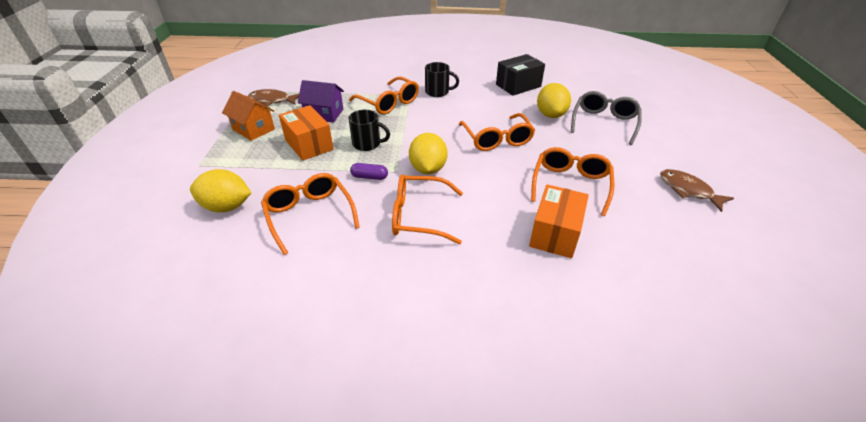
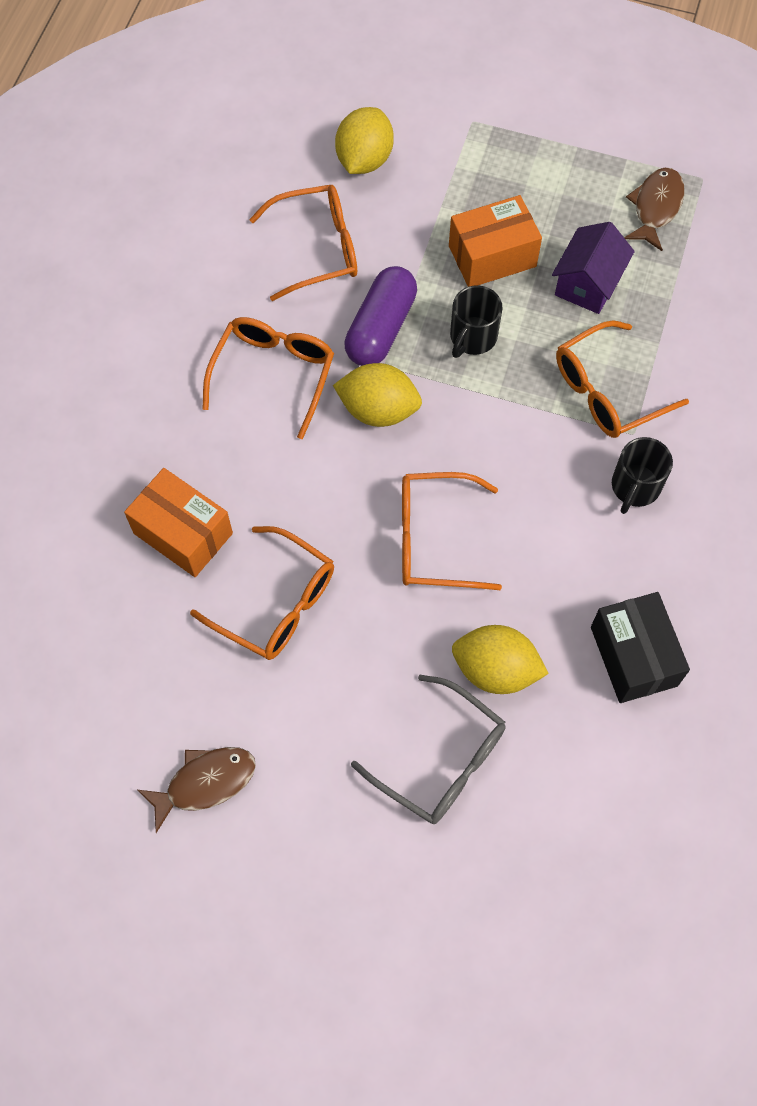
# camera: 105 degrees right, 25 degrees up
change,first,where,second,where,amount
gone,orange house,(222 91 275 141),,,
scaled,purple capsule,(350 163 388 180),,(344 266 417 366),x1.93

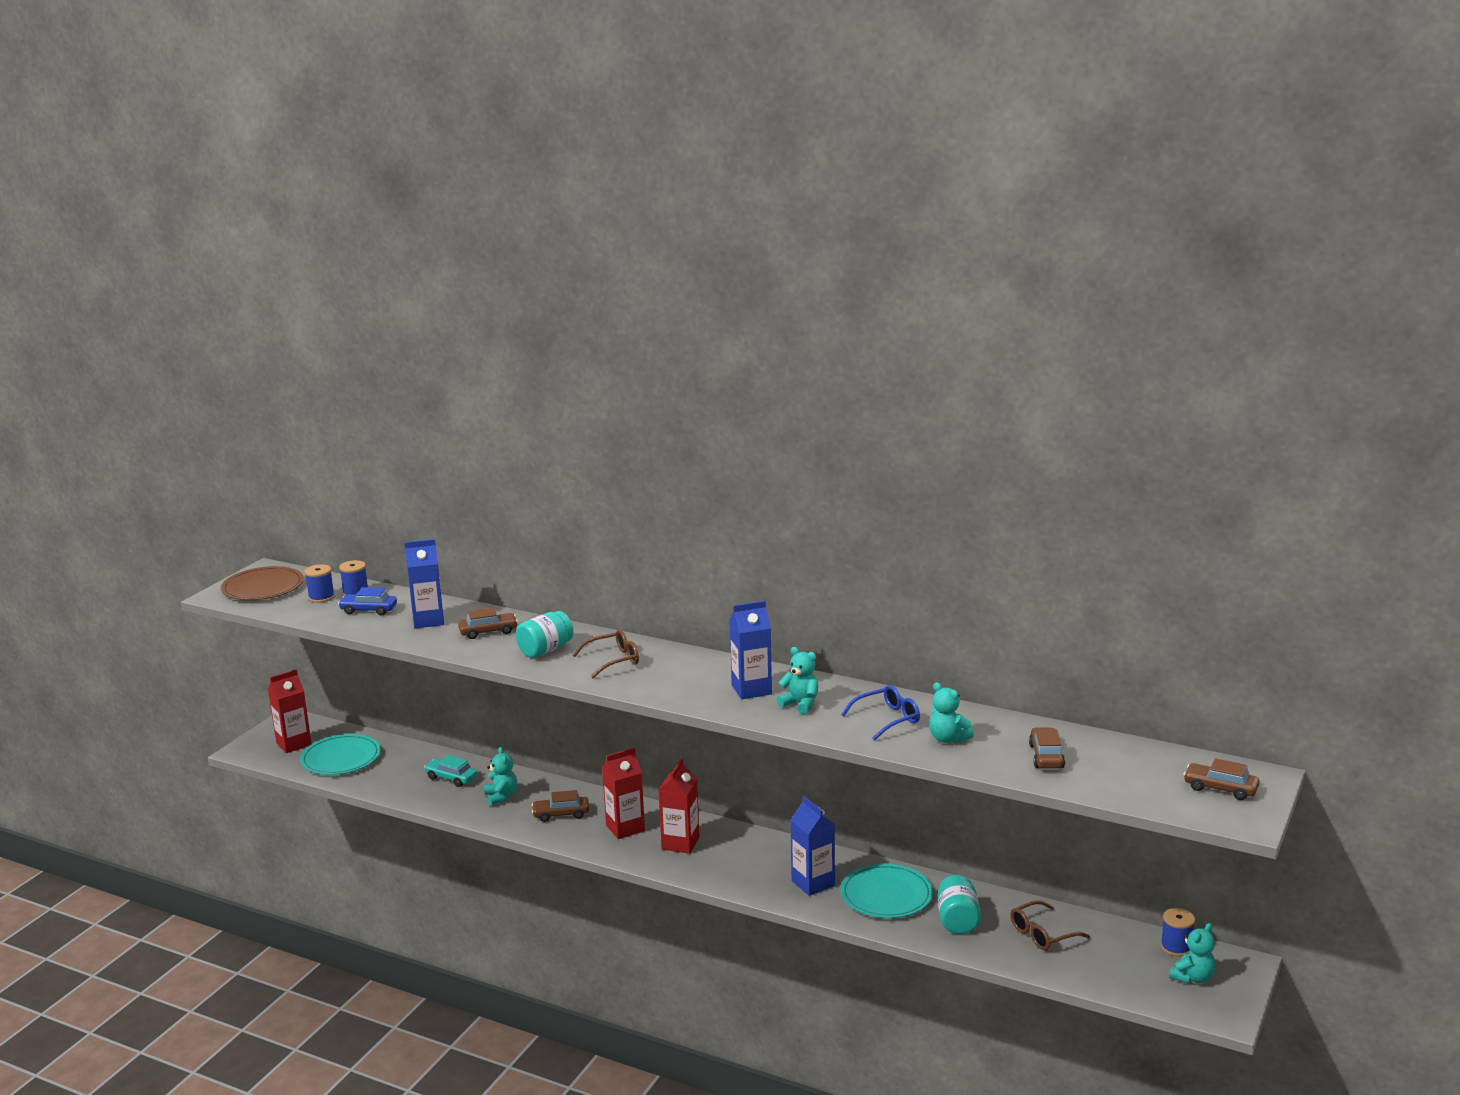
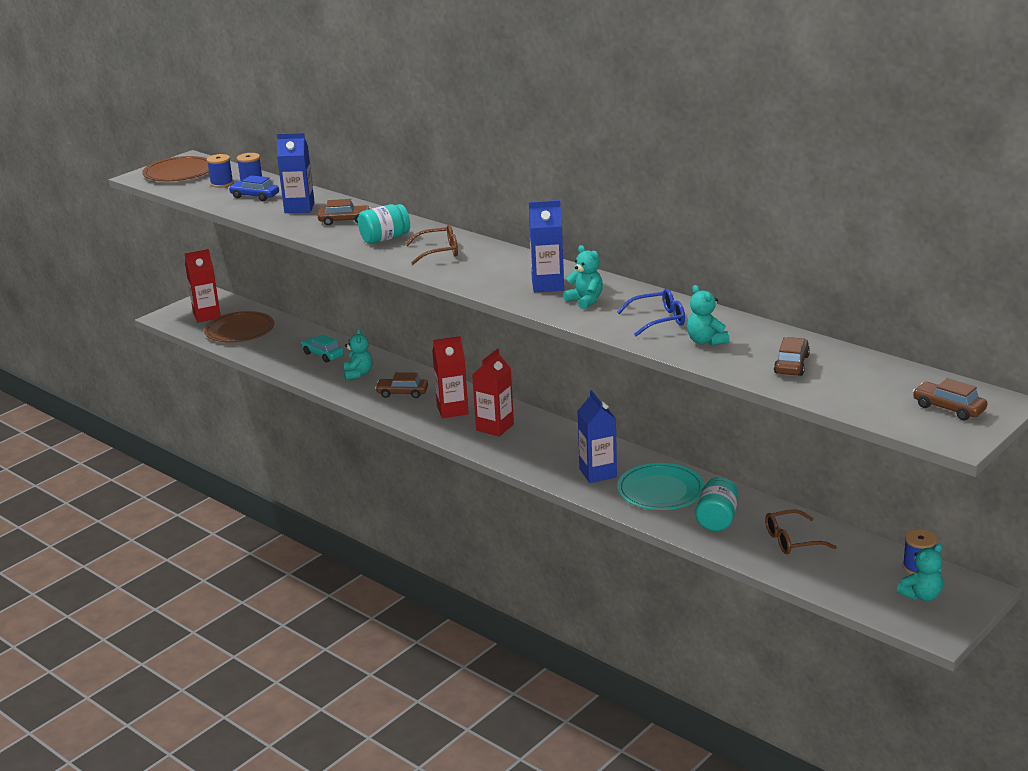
# camera: 15 degrees right, 5 degrees up
change,first,where,second,where,amount
repainted,turquoise plate,(300 734 381 775),brown plate,(204 311 274 342),

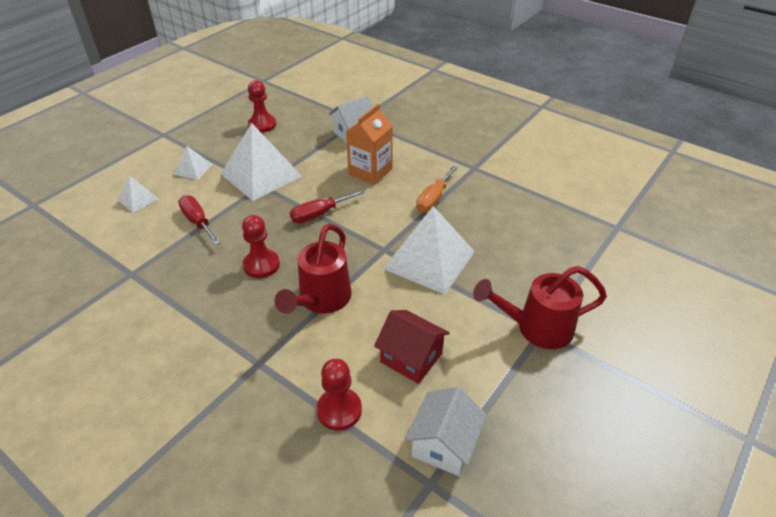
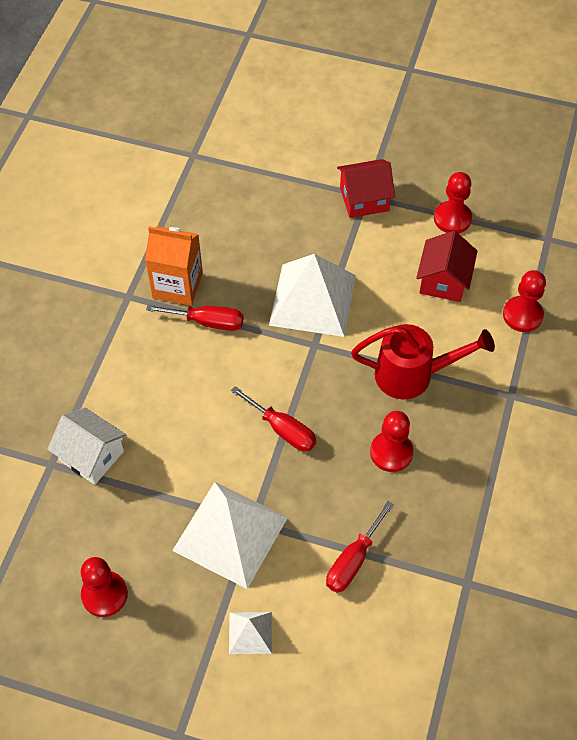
# camera: 110 degrees left, 15 degrees up
change,first,where,second,where,amount
gone,white pyramid,(118 175 158 213),,,
gone,white house,(405 387 487 476),,,
new,,,red pawn,(434 172 472 234),
shifted,orange carton,(346 104 393 185),,(145 226 203 306),
swapped,red watering can,(473 266 607 349),red house,(337 159 395 218),
repainted,orange screwdriver,(416 166 458 212),red screwdriver,(146 305 243 331),

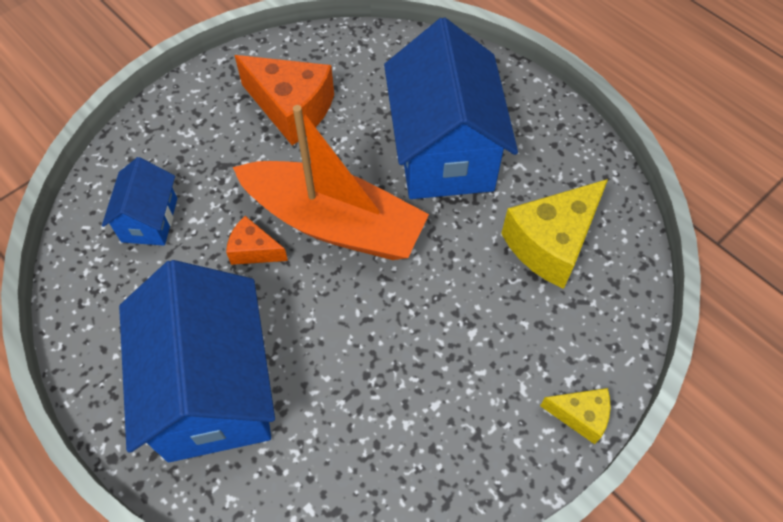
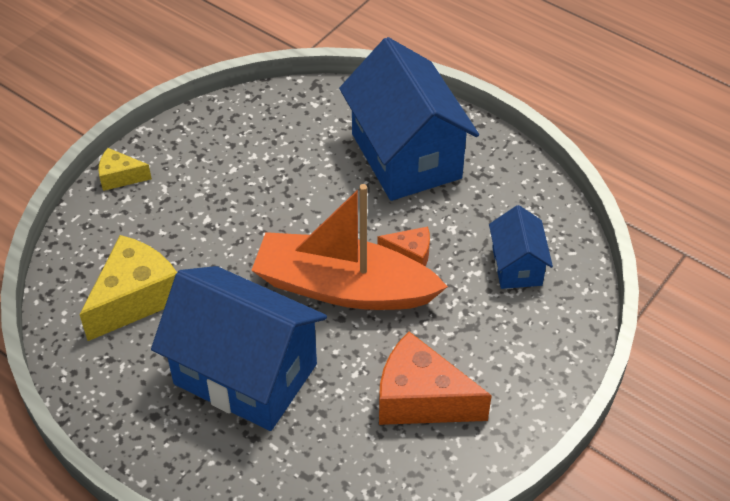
# camera: 170 degrees right, 10 degrees down
change,first,where,second,where,amount
rotated,blue house,(384 18 518 199),,(151 266 327 431),45 degrees counterclockwise

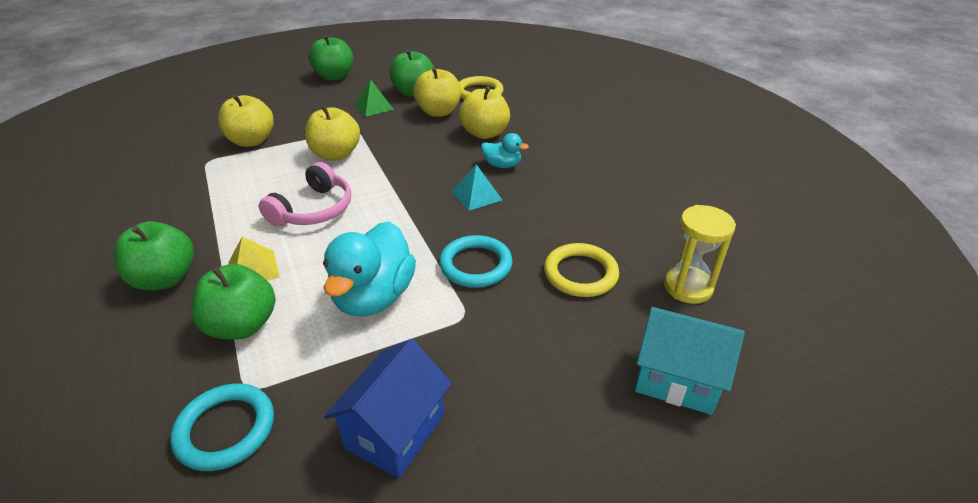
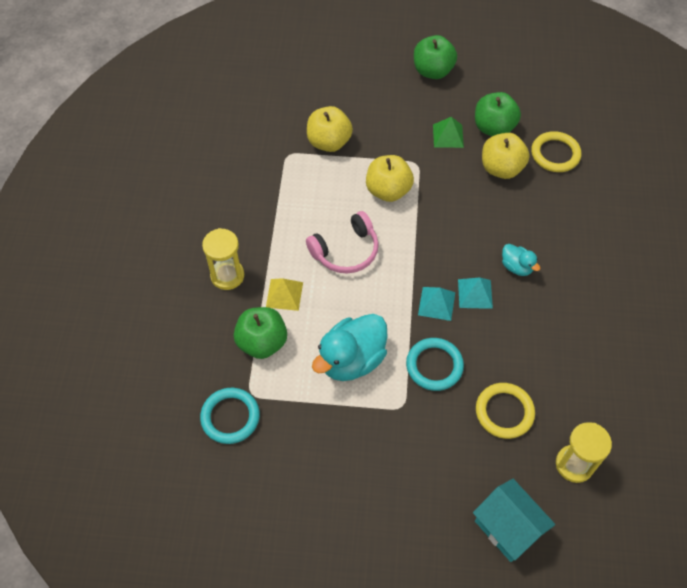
# camera: 30 degrees right, 20 degrees up
change,first,where,second,where,amount
gone,blue house,(324 339 452 478),,,
gone,yellow apple,(459 86 510 139),,,
new,,,turquoise pyramid,(418 287 455 321),
swapped,green apple,(113 221 194 291),yellow hourglass,(202 228 244 290),

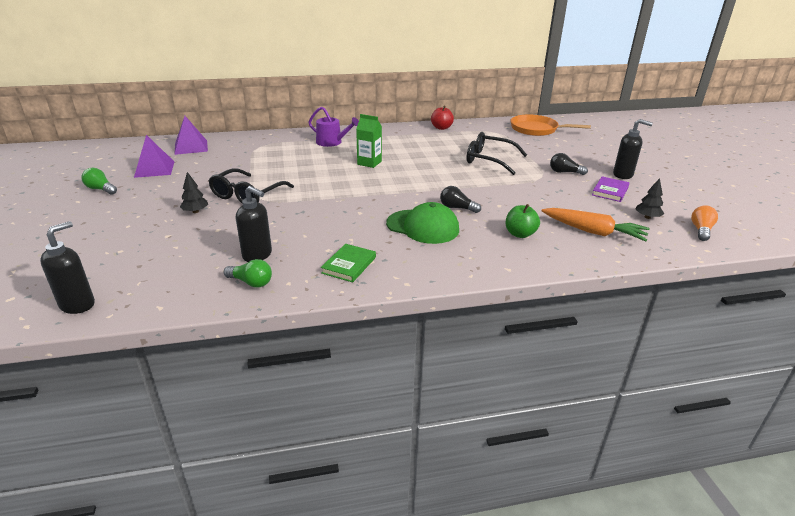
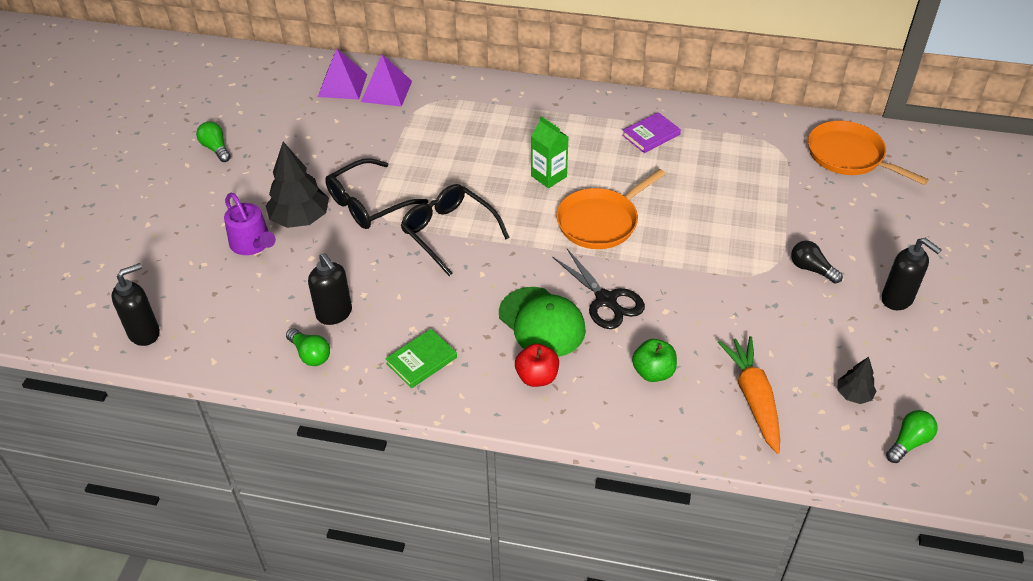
# camera: 25 degrees right, 15 degrees up
change,first,where,second,where,amount
new,,,orange pan,(556 169 665 249),
shifted,purple pyramid,(134 135 175 178),,(361 55 412 107),
shifted,purple watering can,(308 106 359 147),,(224 193 276 255),
shifted,red apple,(431 105 454 130),,(515 343 559 387),
shifted,black glasses,(466 132 527 175),,(401 184 510 276),
shifted,purple book,(592 176 630 202),,(622 112 681 153),
swapped,black light bulb,(440 186 481 213),black scissors,(552 249 645 329),
repainted,orange light bulb,(691 205 718 241),green light bulb,(886 410 938 463),
rotated,orange carrot,(541 208 650 241),,(718 336 780 454),150 degrees counterclockwise
scaled,black tree,(180 172 208 213),,(266 142 329 228),x1.90

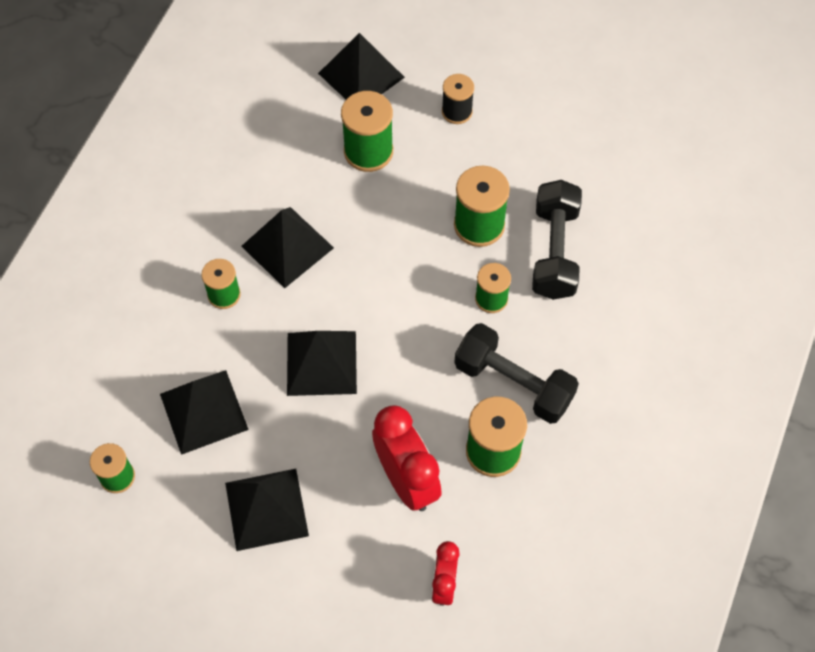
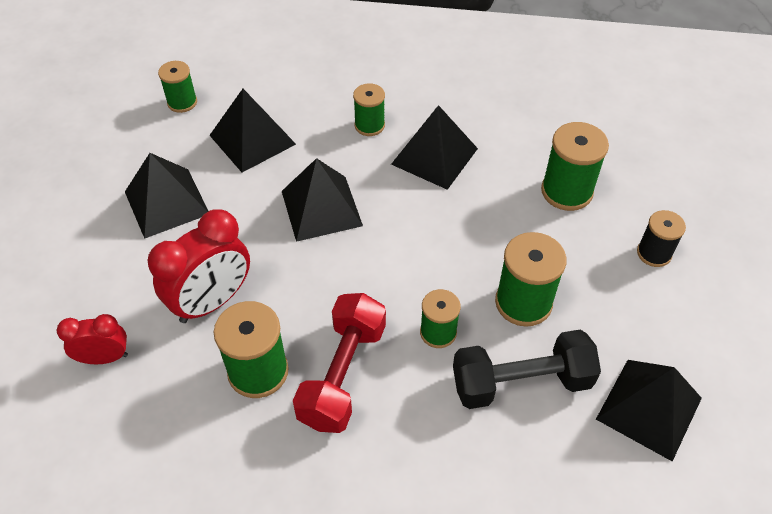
# camera: 75 degrees right, 10 degrees down
change,first,where,second,where,amount
shifted,black pyramid,(318 33 405 99),,(596 360 702 462),
repainted,black dumbbell,(454 323 579 424),red dumbbell,(293 293 386 433),

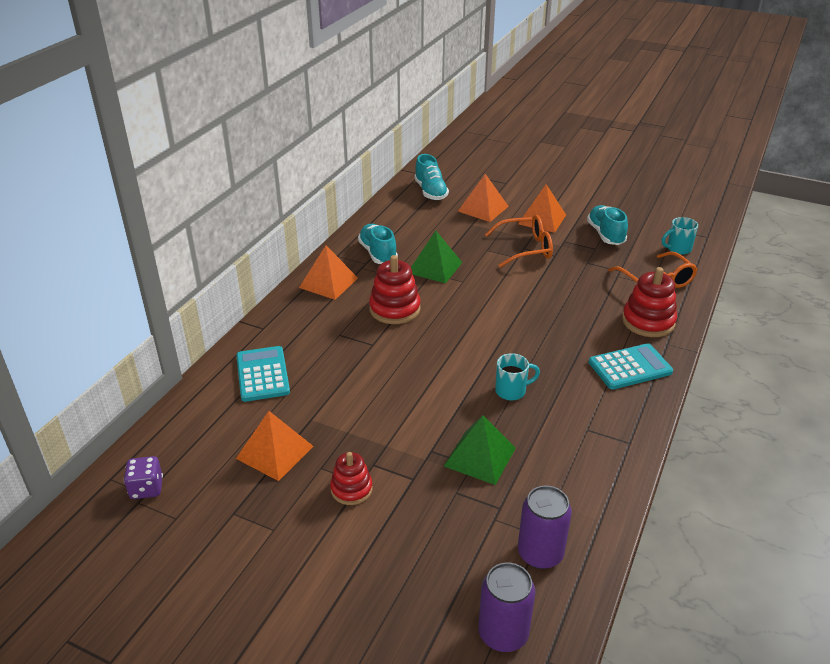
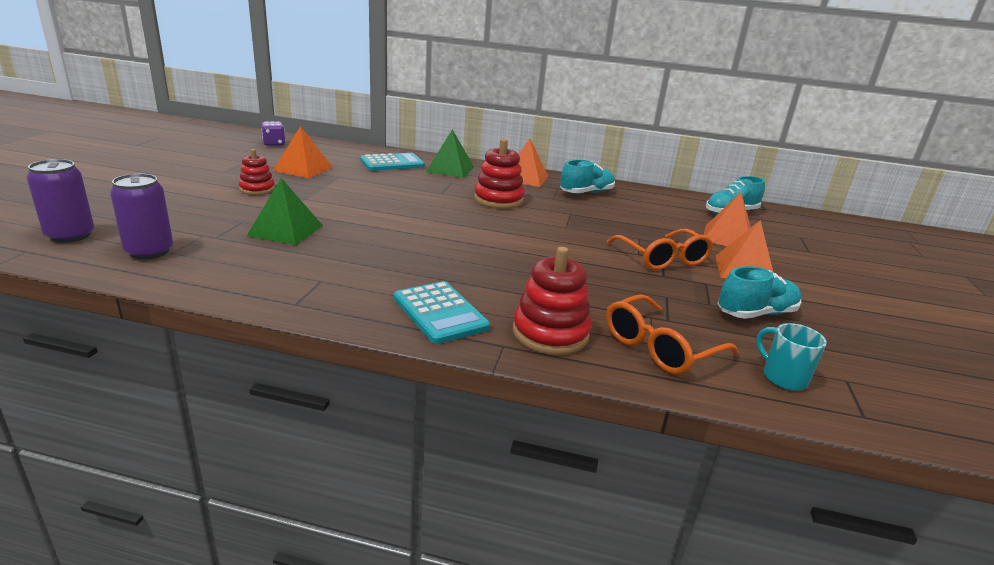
# camera: 75 degrees right, 10 degrees down
change,first,where,second,where,amount
gone,turquoise mug,(495 353 540 400),,,
shifted,green pyramid,(411 231 462 284),,(426 129 474 178),

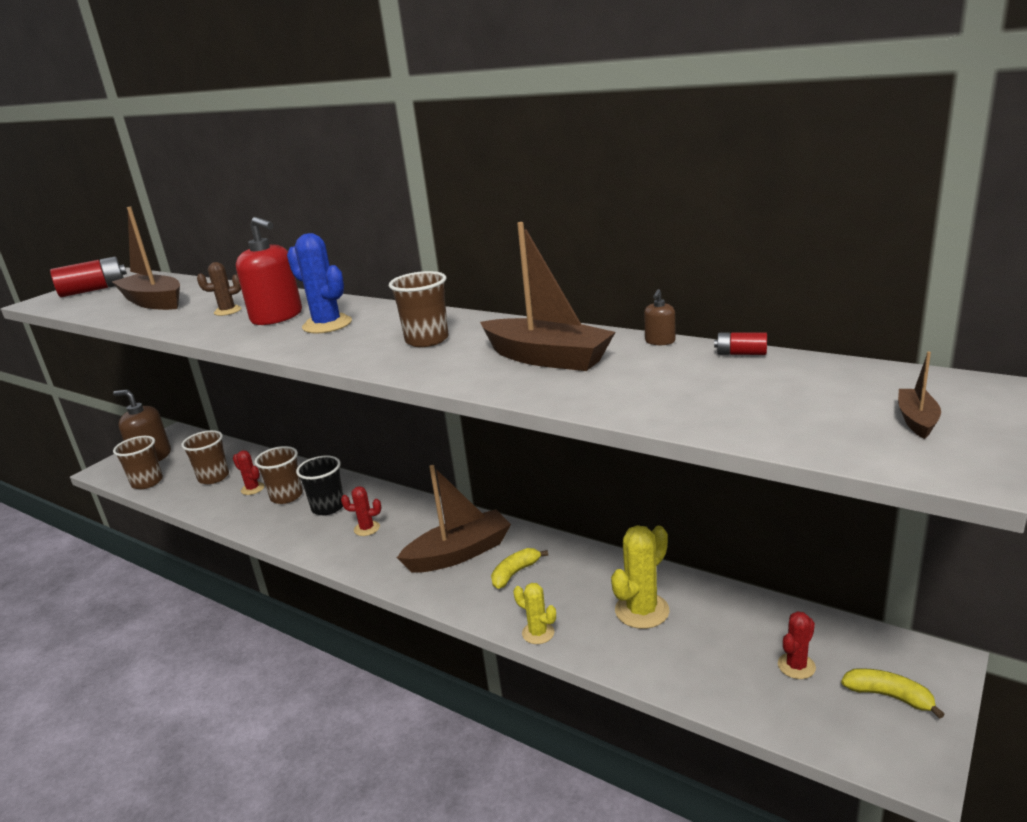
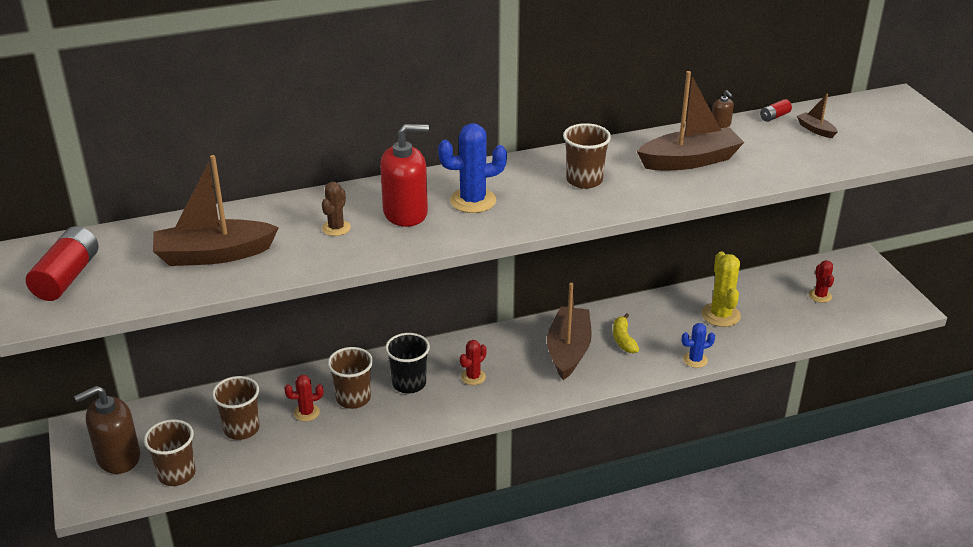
# camera: 55 degrees left, 10 degrees up
change,first,where,second,where,amount
gone,yellow banana,(841 668 945 719),,,
shifted,brown boat,(898 351 941 439),,(797 94 838 138),
repainted,yellow cactus,(513 583 556 644),blue cactus,(682 323 715 368),

